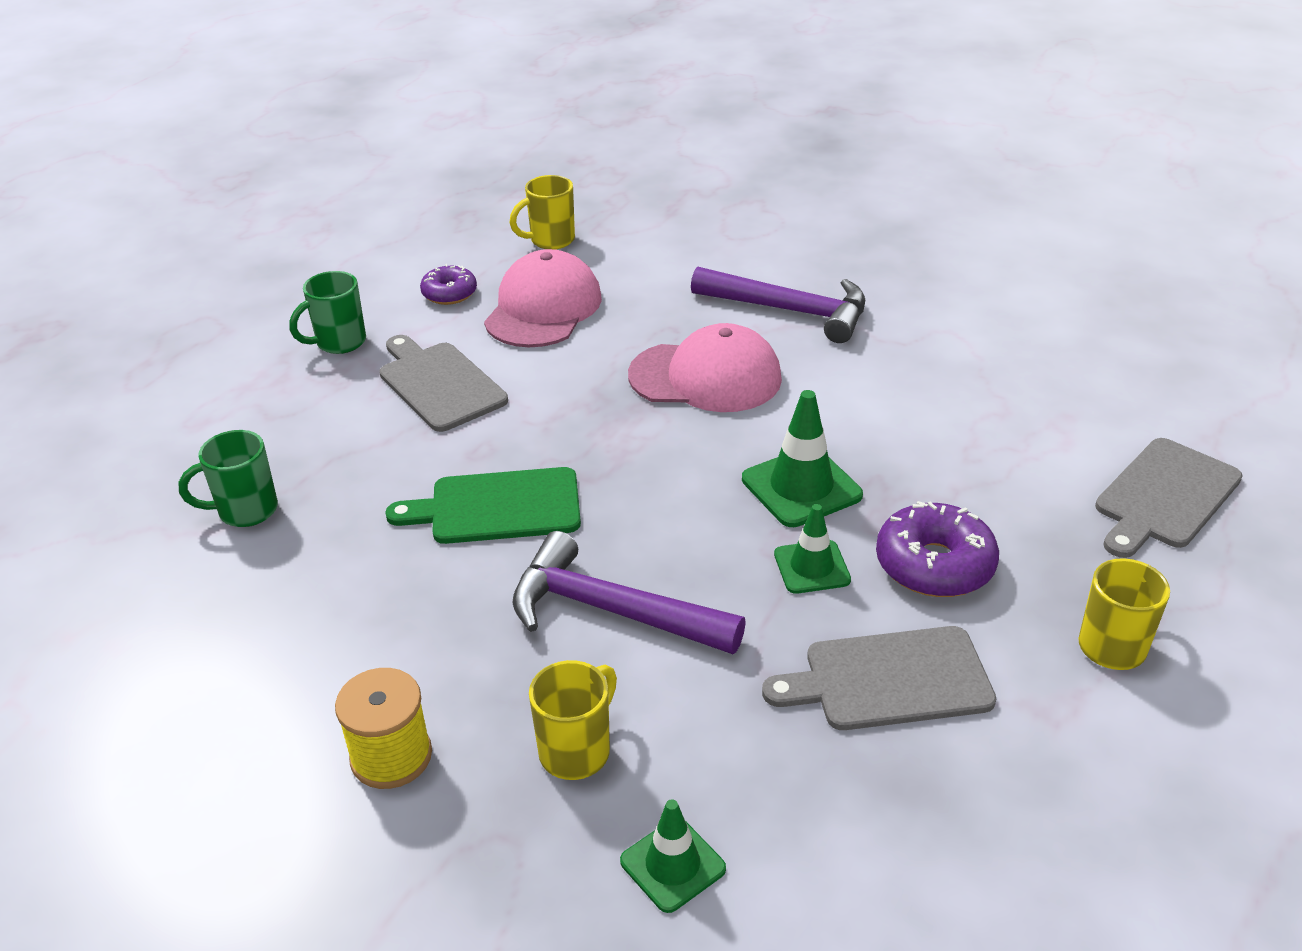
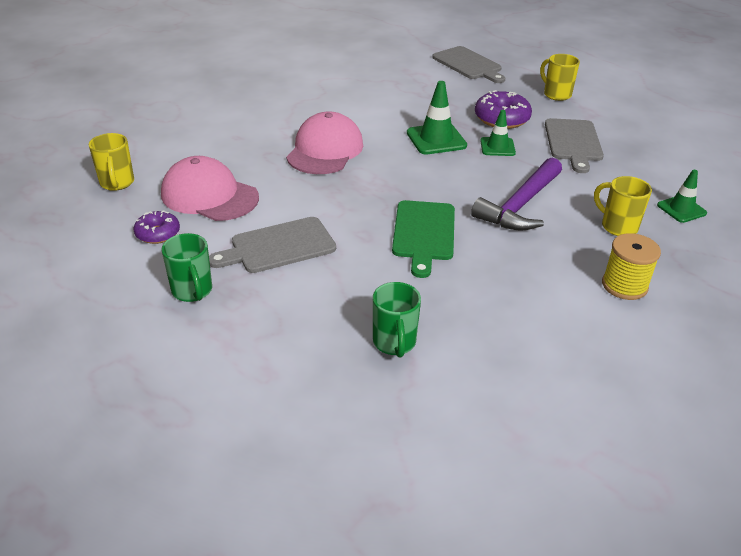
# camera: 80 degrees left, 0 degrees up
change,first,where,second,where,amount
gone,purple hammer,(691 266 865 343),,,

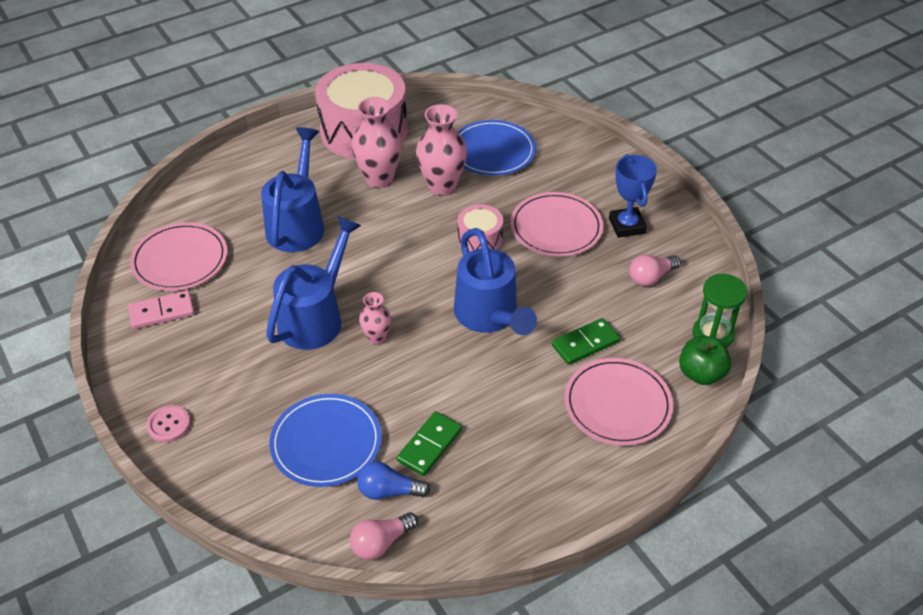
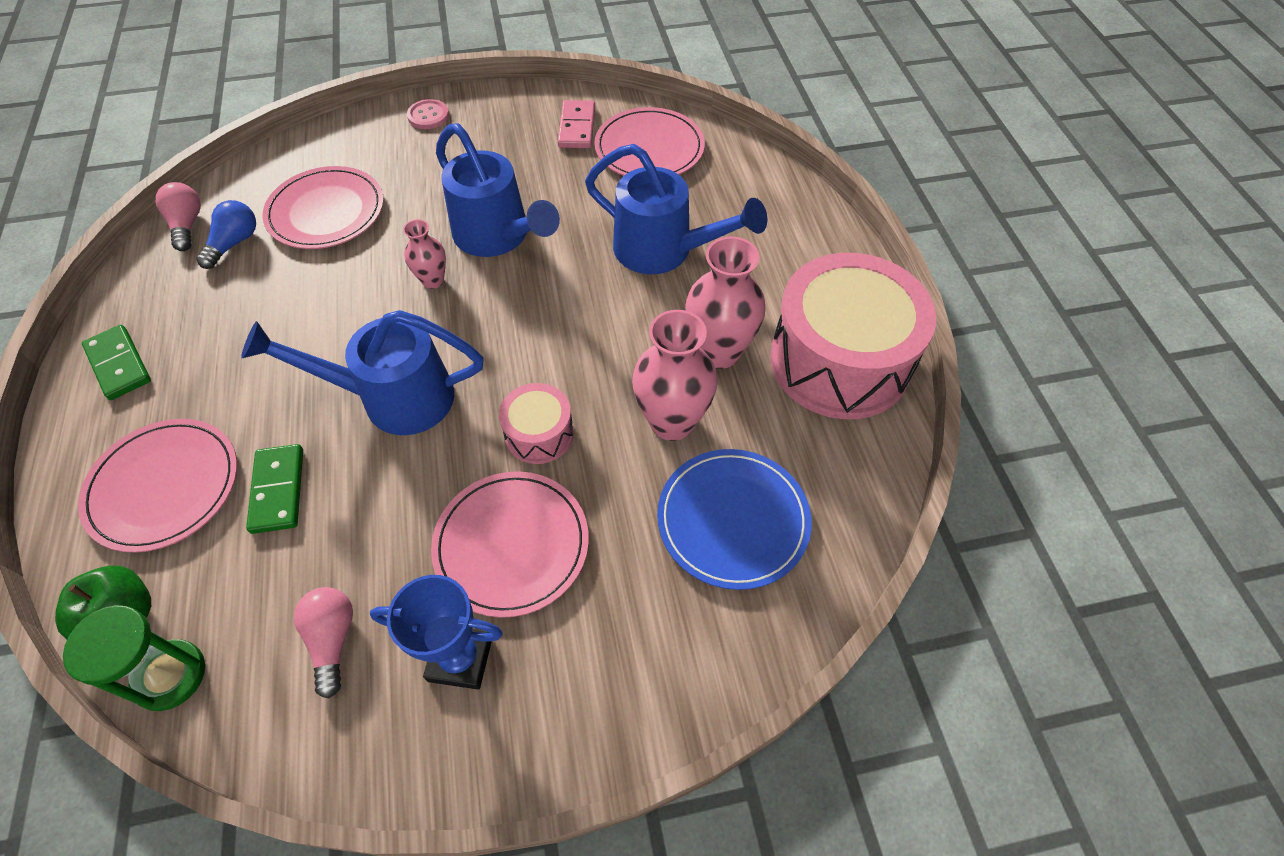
# camera: 110 degrees right, 10 degrees up
change,first,where,second,where,amount
shifted,green domino,(397 411 462 476),,(82 325 151 400),
repainted,blue plate,(269 394 382 487),pink plate,(262 166 384 249),

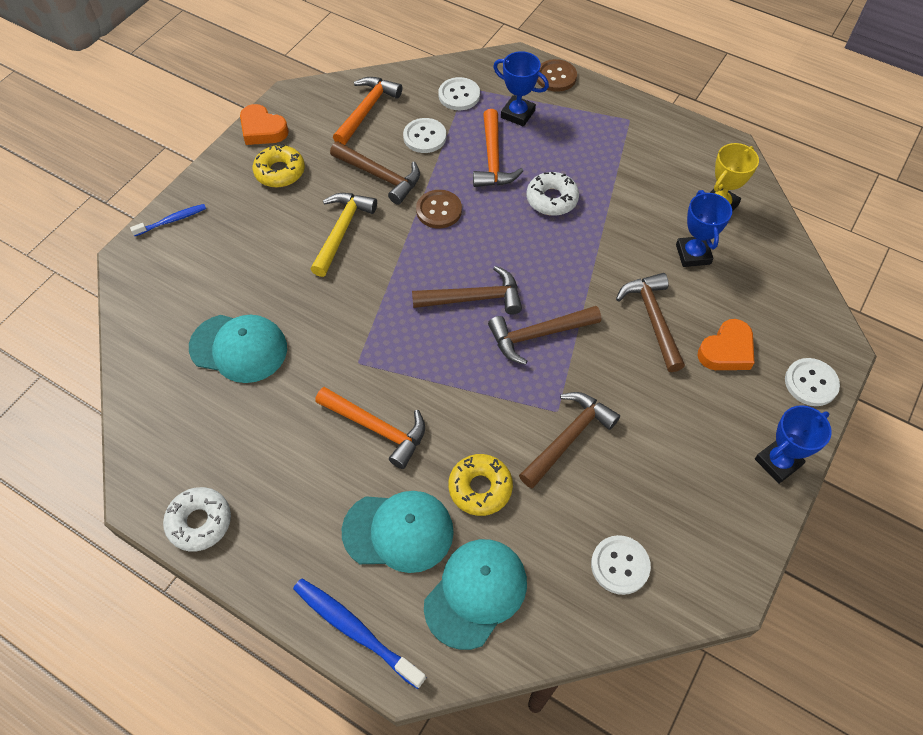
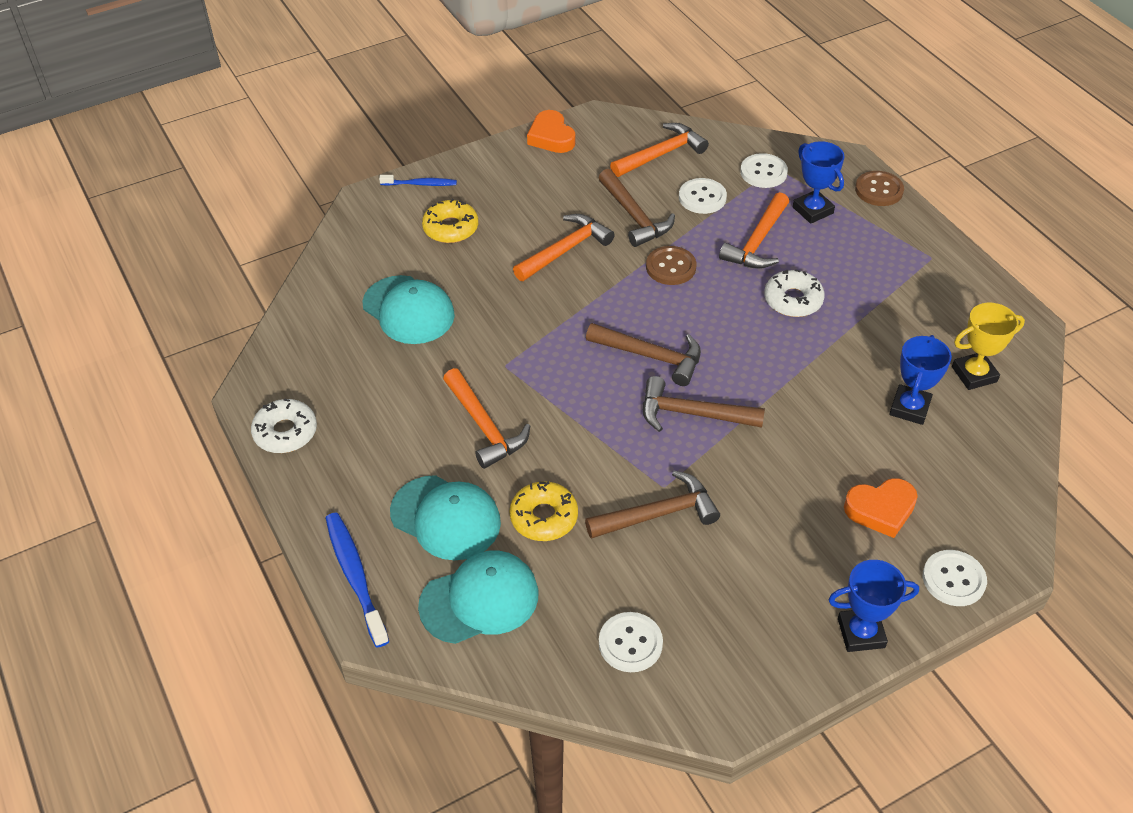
# camera: 30 degrees right, 10 degrees down
change,first,where,second,where,amount
gone,brown hammer,(616 273 685 372),,,
shifted,yellow donut,(253 145 305 187),,(422 199 478 243),
repainted,yellow hammer,(311 193 377 277),orange hammer,(513 214 615 281),

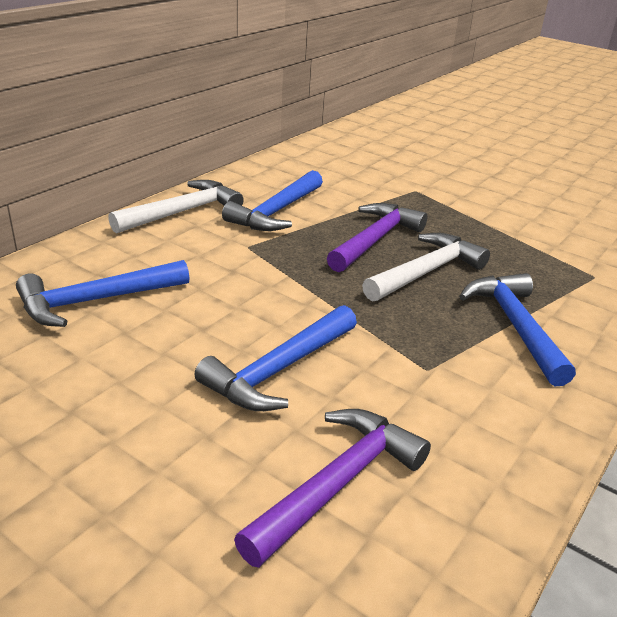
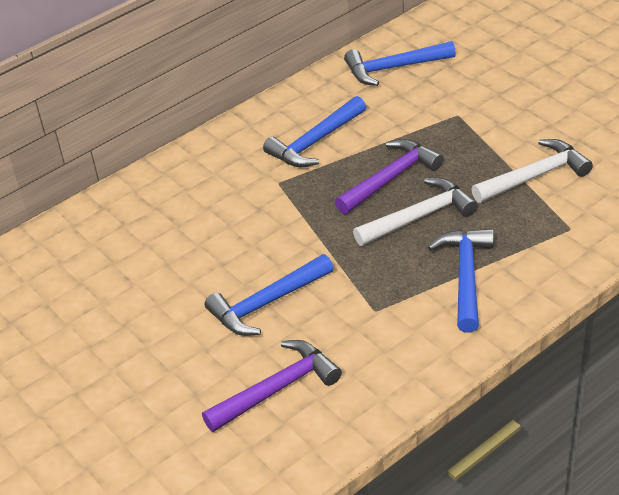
# camera: 20 degrees right, 10 degrees up
change,first,where,second,where,amount
shifted,blue hammer,(16 260 190 327),,(344 41 456 86),
shifted,white hammer,(108 180 244 234),,(472 139 593 203),

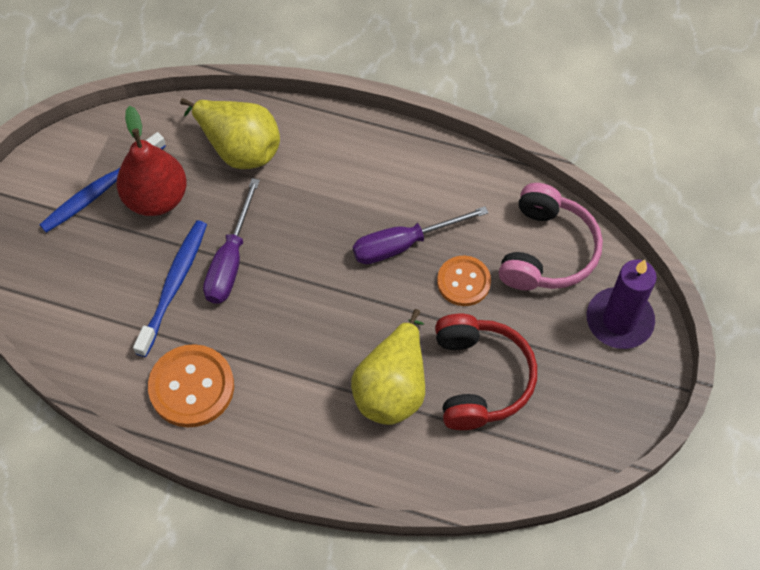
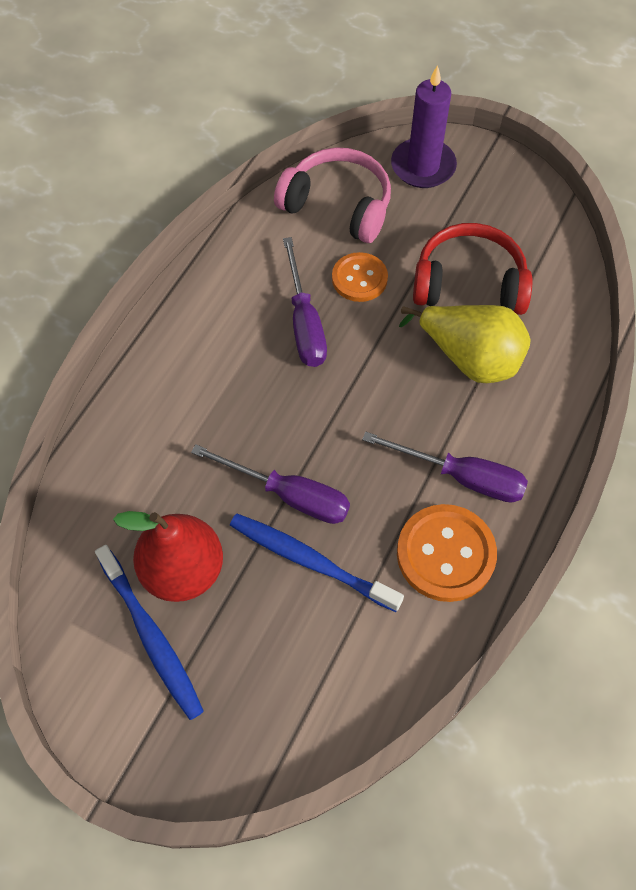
# camera: 80 degrees left, 0 degrees up
change,first,where,second,where,amount
gone,yellow pear,(180 98 280 169),,,
new,,,purple screwdriver,(362 432 528 503),

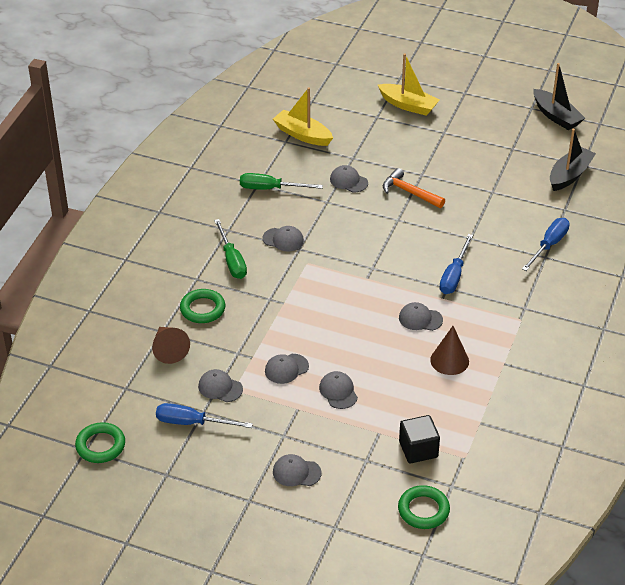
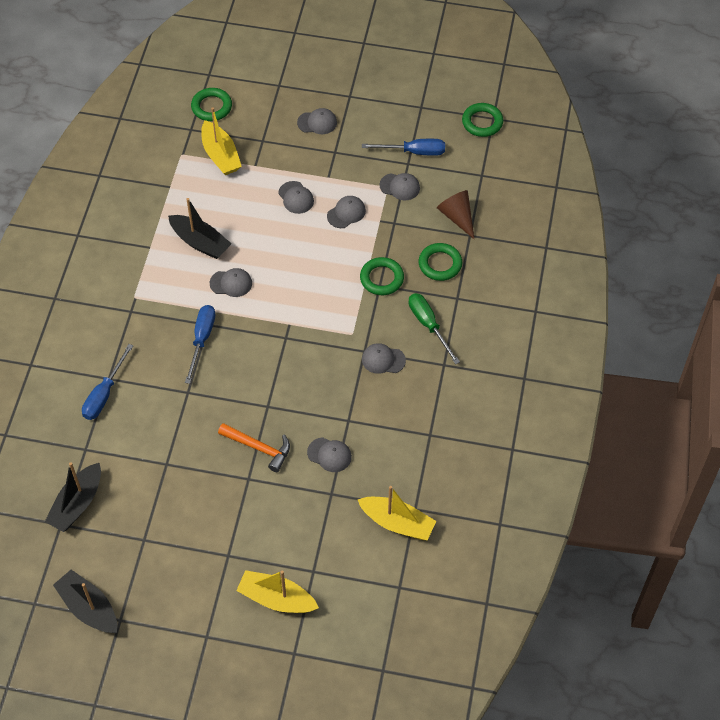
# camera: 170 degrees right, 15 degrees up
change,first,where,second,where,amount
gone,green screwdriver,(240 173 323 190),,,
new,,,green ring,(360 257 404 295),
swapped,black cube,(399 415 440 464),yellow boat,(201 107 242 175),
swapped,brown cone,(430 326 469 375),black boat,(168 198 232 259),

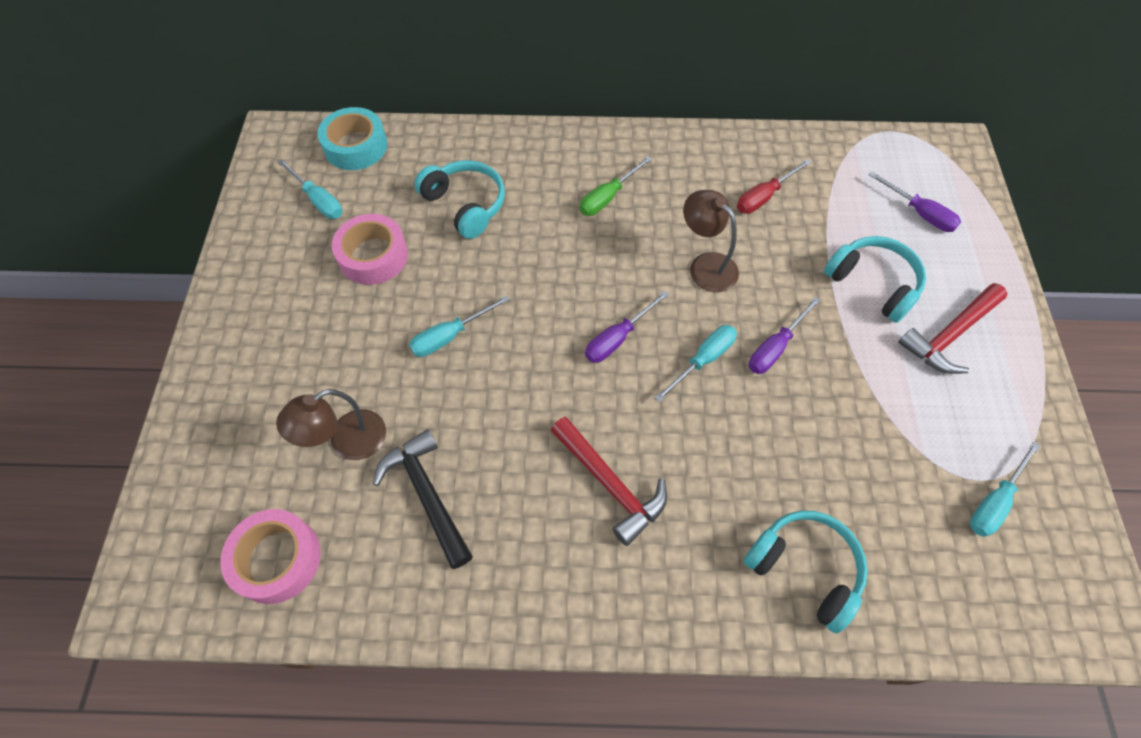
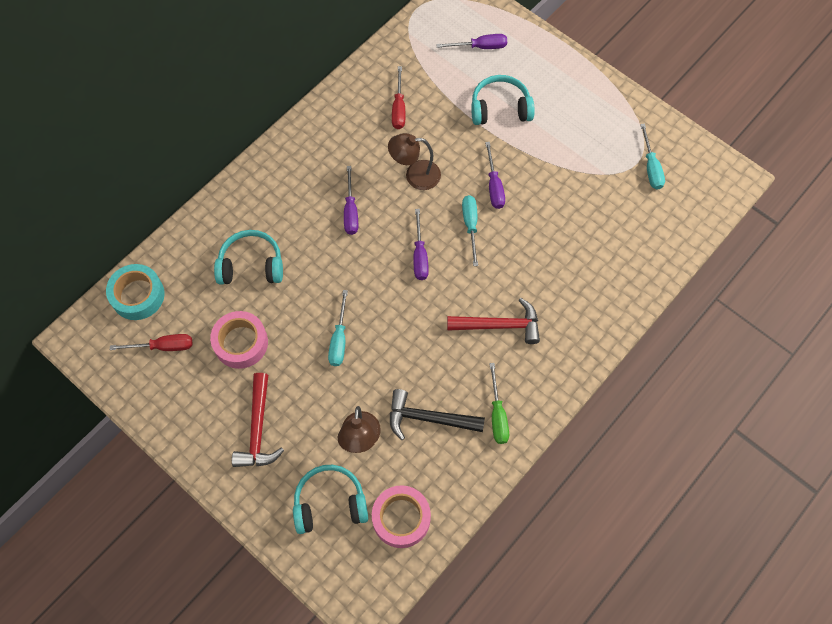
# camera: 50 degrees left, 5 degrees up
change,first,where,second,where,amount
new,,,purple screwdriver,(344 166 358 235),
shifted,green screwdriver,(579 156 652 216),,(489 363 509 444),
shifted,turquoise headphones,(744 510 868 633),,(293 465 368 534),
shifted,red hammer,(898 283 1008 374),,(232 373 284 467),
repainted,turquoise screwdriver,(278 159 342 219),red screwdriver,(110 334 193 351),

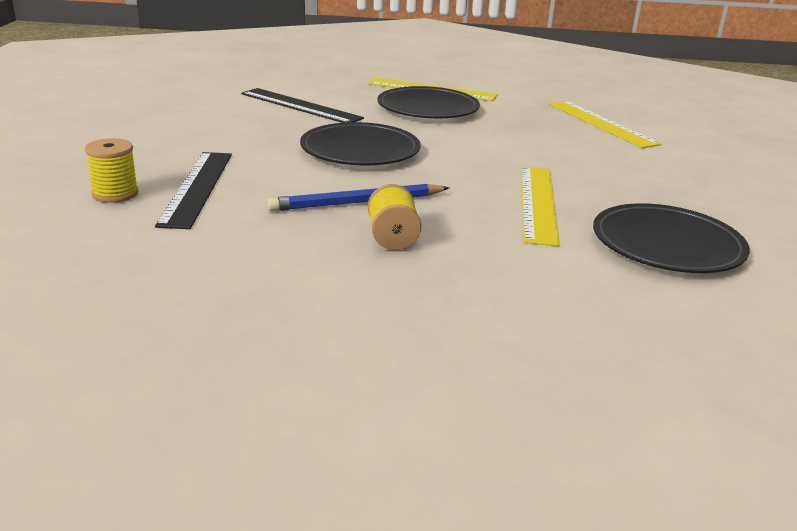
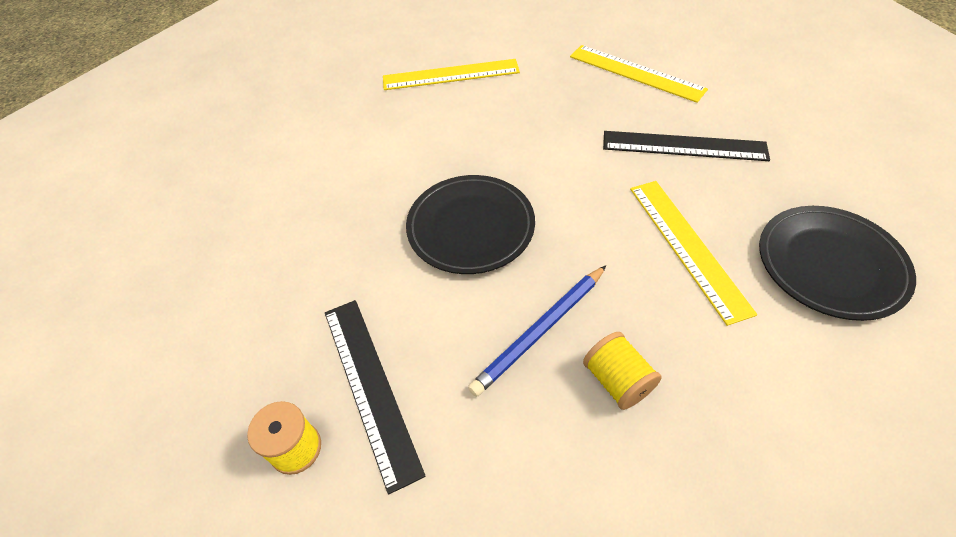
# camera: 20 degrees left, 25 degrees up
change,first,where,second,where,amount
gone,black plate,(377 86 480 118),,,
shifted,black ruler,(241 88 364 123),,(603 131 770 161),

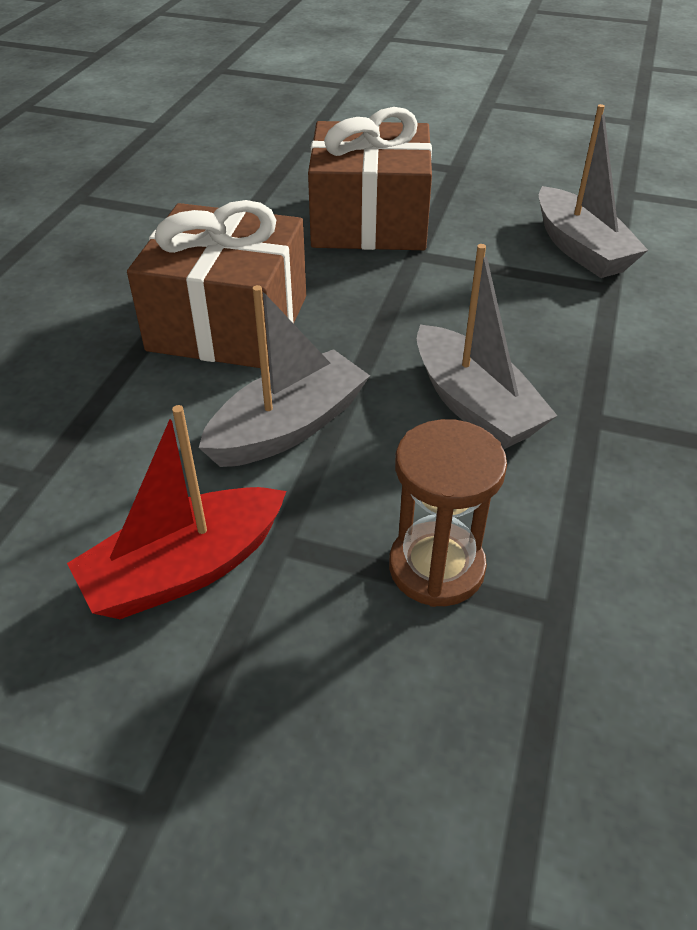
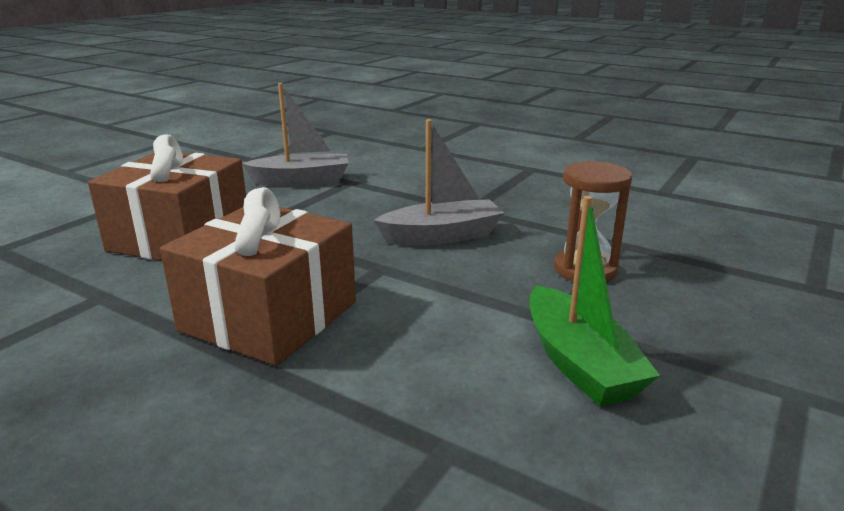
# camera: 75 degrees left, 20 degrees down
change,first,where,second,where,amount
gone,grey boat,(199 285 370 467),,,
repainted,red boat,(67 405 286 619),green boat,(529 196 660 407),

